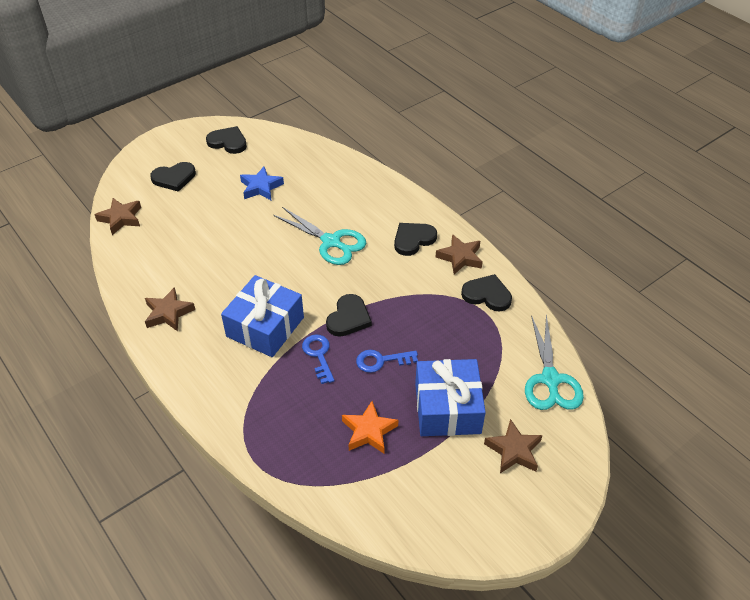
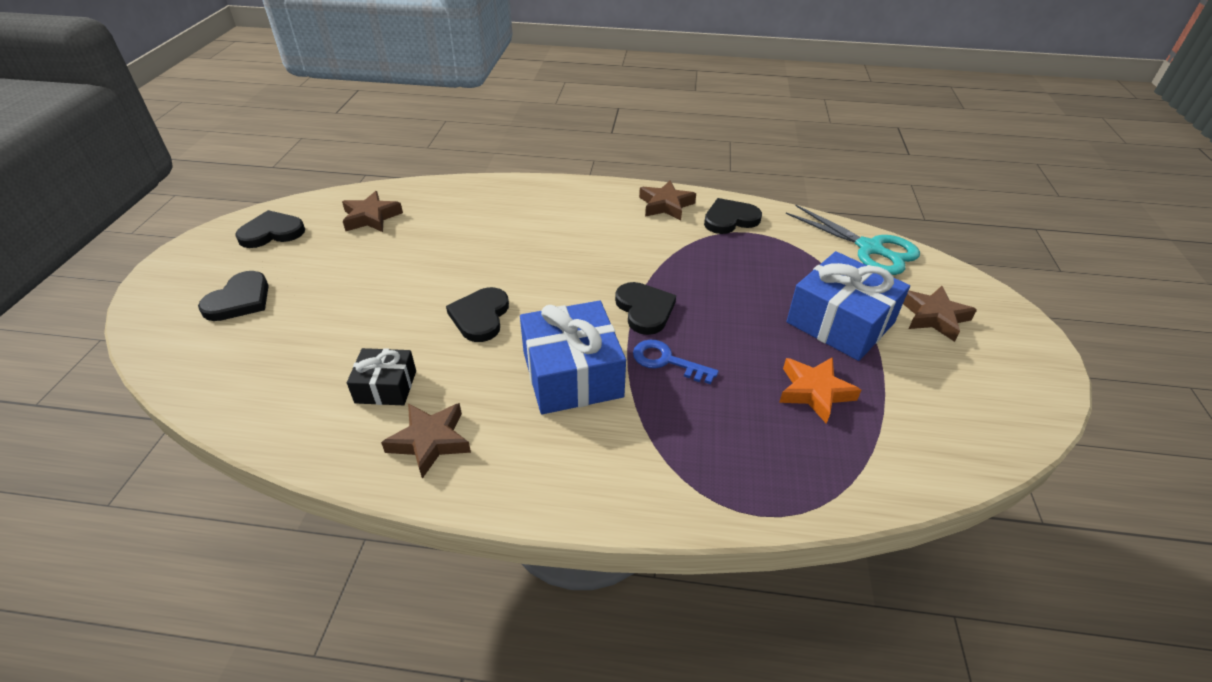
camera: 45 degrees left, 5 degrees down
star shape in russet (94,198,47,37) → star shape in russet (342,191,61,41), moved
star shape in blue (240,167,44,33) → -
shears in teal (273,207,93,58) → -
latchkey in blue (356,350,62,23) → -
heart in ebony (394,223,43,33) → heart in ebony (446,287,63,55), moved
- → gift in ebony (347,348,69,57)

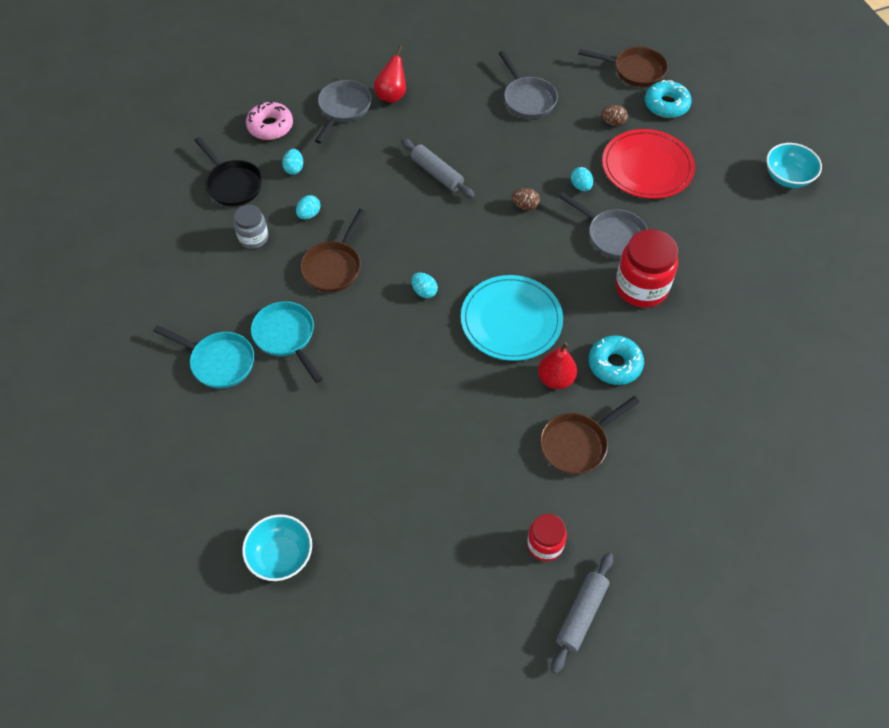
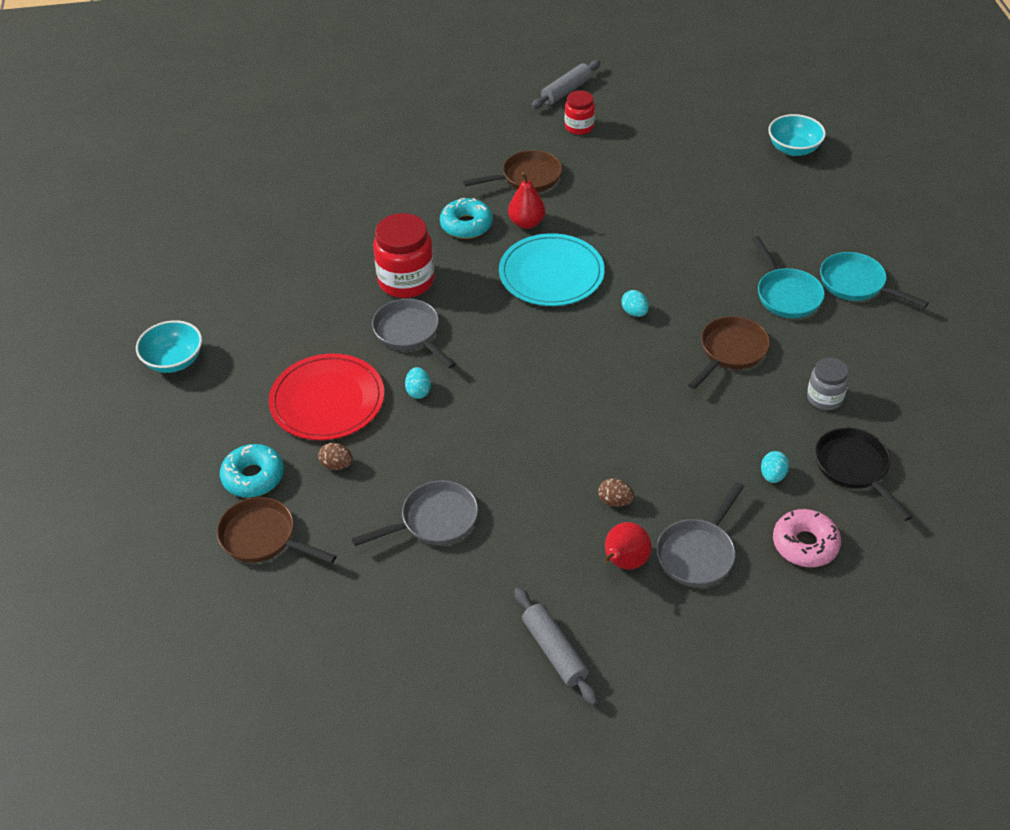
camera: 165 degrees left, 10 degrees down
egg in teal (296,195,25,24) → -
rolling pin in ash-grey (401,138,74,60) → rolling pin in ash-grey (514,587,84,119), moved
pan in ash-grey (498,51,60,68) → pan in ash-grey (352,480,126,66), 75 degrees clockwise
egg in russet (512,188,28,22) → egg in russet (598,478,37,29), moved

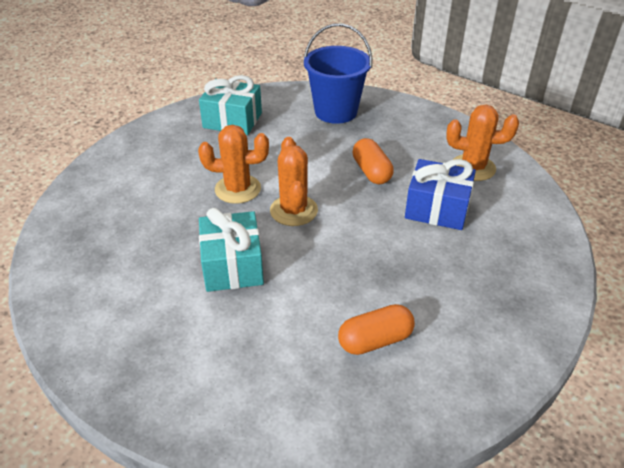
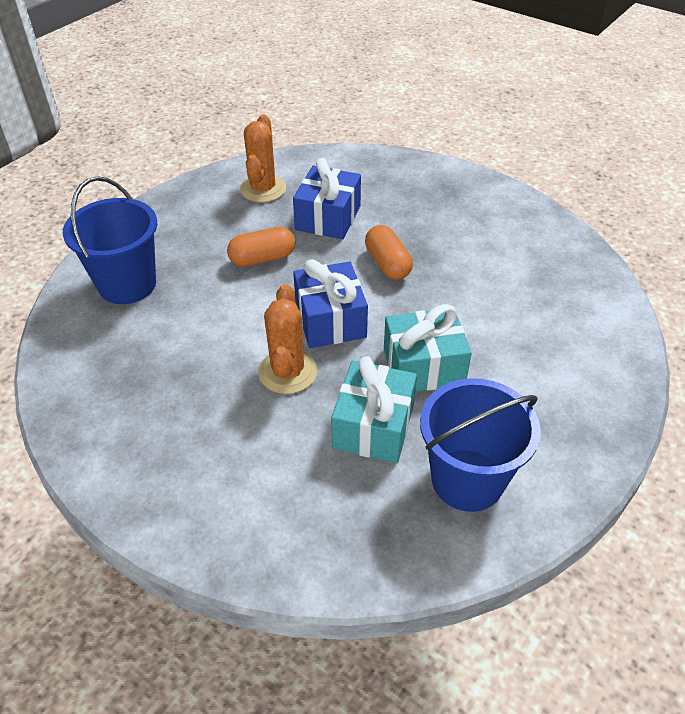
camera: 90 degrees left, 5 degrees up
gift in teal (199,75,63,60) → gift in teal (331,356,86,107), moved
cactus in orange (270,137,48,89) → gift in blue (293,260,75,88)
capsule in orange (338,304,77,51) → capsule in orange (365,225,48,55), moved
- → bucket in blue (420,378,121,134)

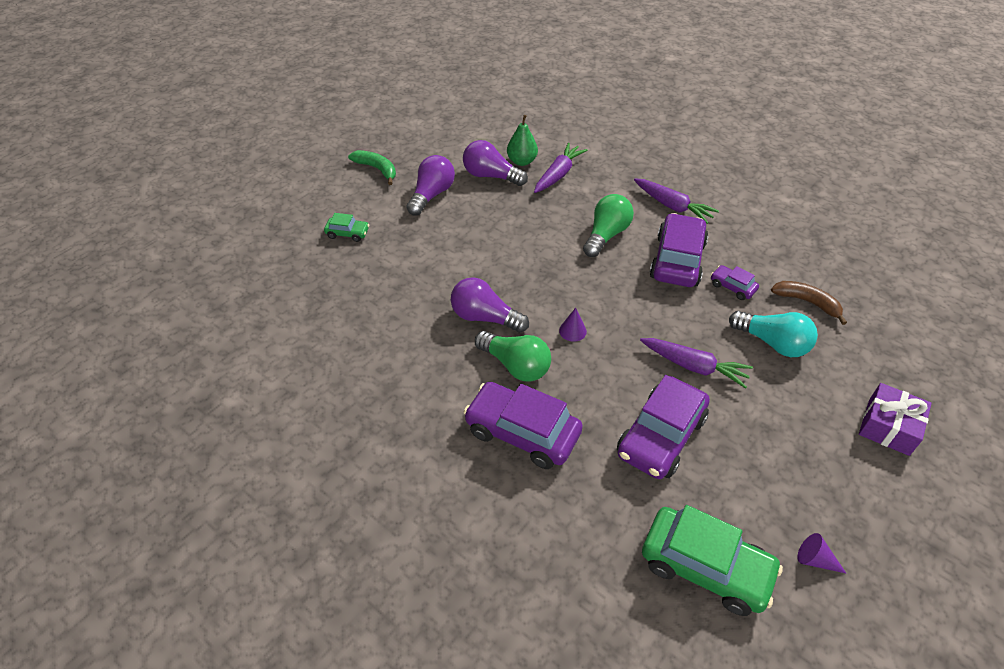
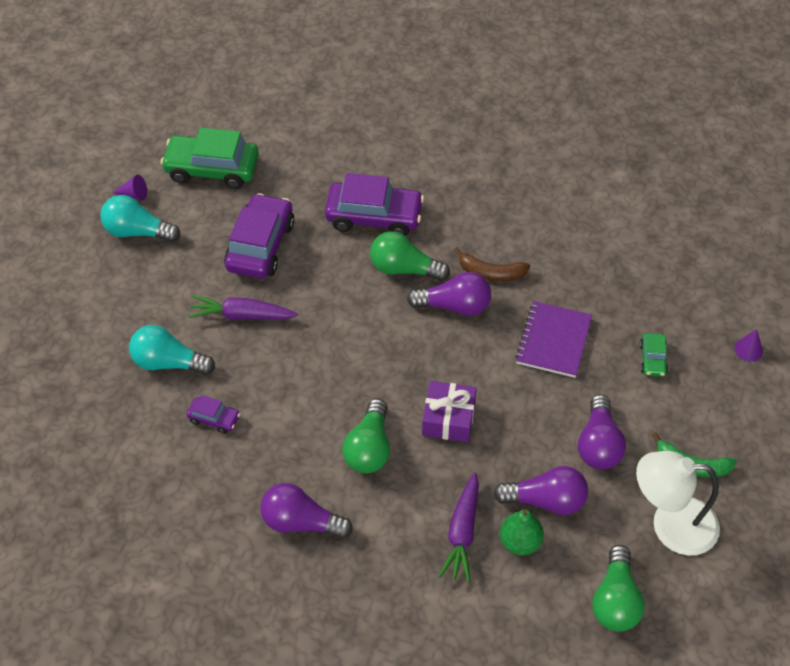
camera: 160 degrees right, 5 degrees up
automobile in green (324,213,45,29) → automobile in green (640,333,28,44), 75 degrees counterclockwise
solid cone in purple (559,308,28,34) → solid cone in purple (735,329,28,33), moved
carrot in purple (634,178,85,46) → bulb in purple (260,483,93,56)
automobile in purple (650,213,58,74) → -
banana fruit in russet (771,281,76,44) → banana fruit in russet (454,247,76,34), moved
gift in purple (859,383,73,73) → gift in purple (422,381,55,61), moved
- → bulb in teal (101,195,79,47)
- → notebook in purple (516,301,76,77)
- → bulb in green (592,545,53,87)
- → lamp in white (636,451,84,104)

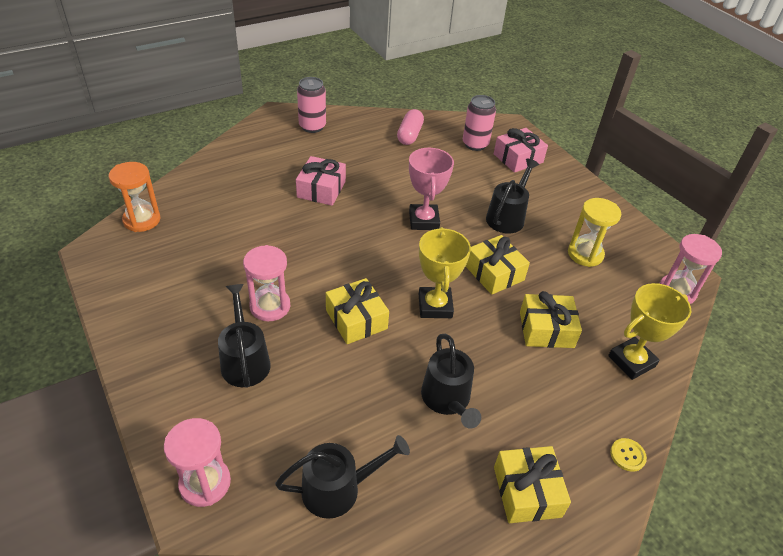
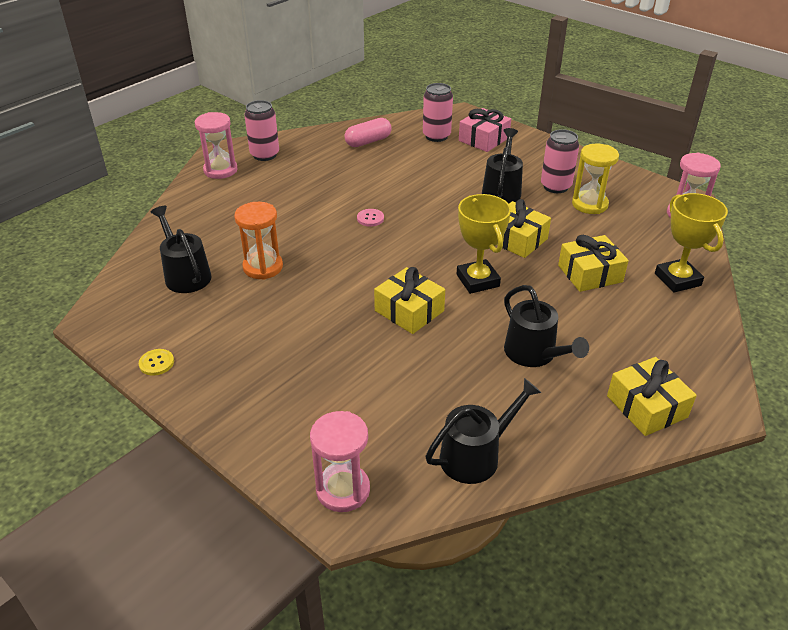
camera: 15 degrees left, 5 degrees down
sand timer in orange (109,162,51,70) → sand timer in orange (234,202,49,78), moved
watering can in ebony (218,284,53,104) → watering can in ebony (151,206,60,87), moved
sand timer in rosy (243,245,47,76) → sand timer in rosy (195,112,43,67), moved
gift in rosy (296,156,50,50) → -
capsule in rosy (397,109,27,36) → capsule in rosy (345,118,47,29), 60 degrees clockwise
trophy in rosy (409,147,45,83) → -
trophy in bright yellow (608,283,83,97) → trophy in bright yellow (655,193,73,100), 60 degrees counterclockwise
shirt button in bright yellow (610,438,37,34) → shirt button in bright yellow (139,349,35,27), moved
- → shirt button in rosy (357,209,27,18)
- → soda can in rosy (541,129,38,64)

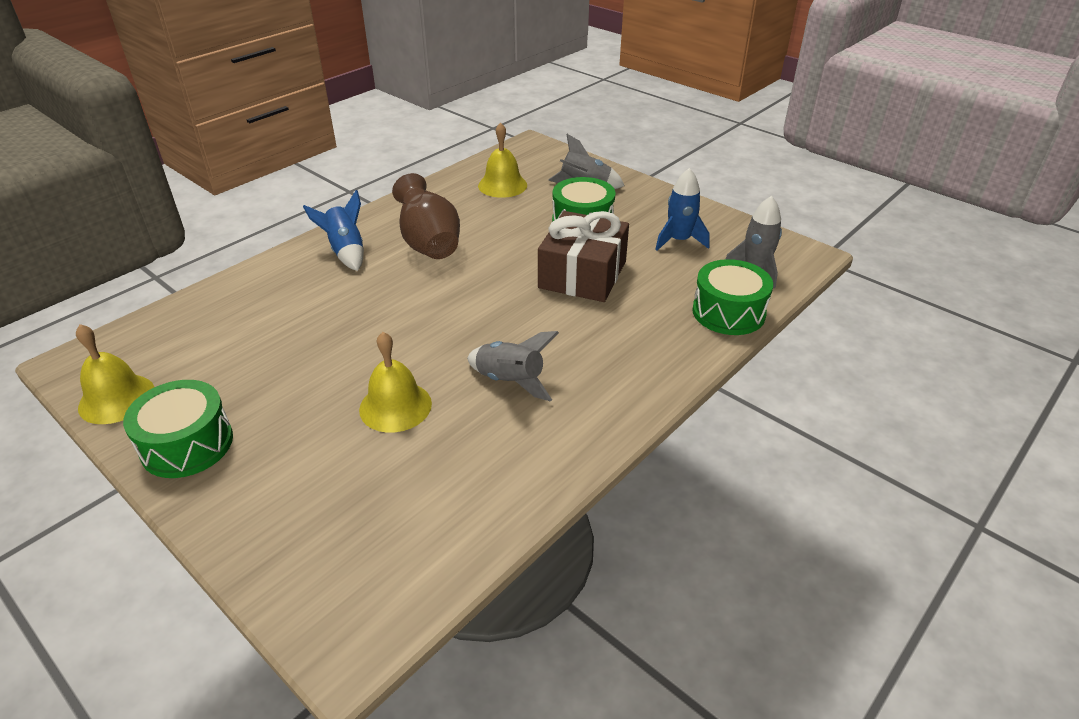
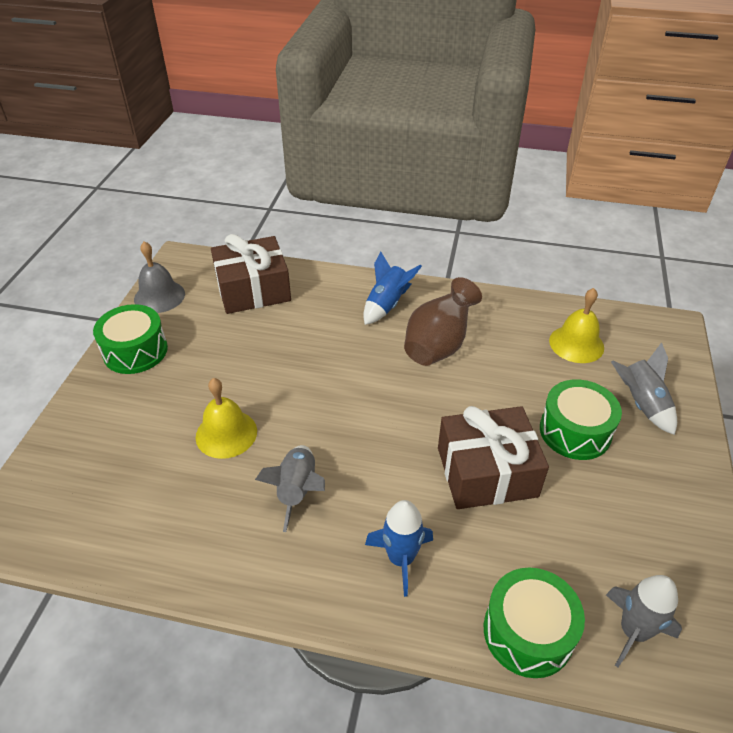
camera: 60 degrees right, 5 degrees up
school bell in bright yellow (76,324,78,100) → school bell in ash-grey (134,241,51,72)
spaceship in blue (655,168,55,83) → spaceship in blue (365,500,68,97), moved
- → gift in russet (211,234,80,80)

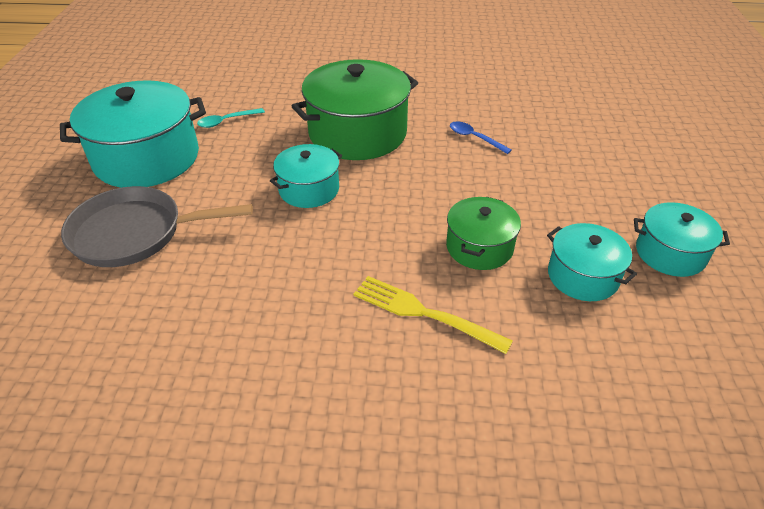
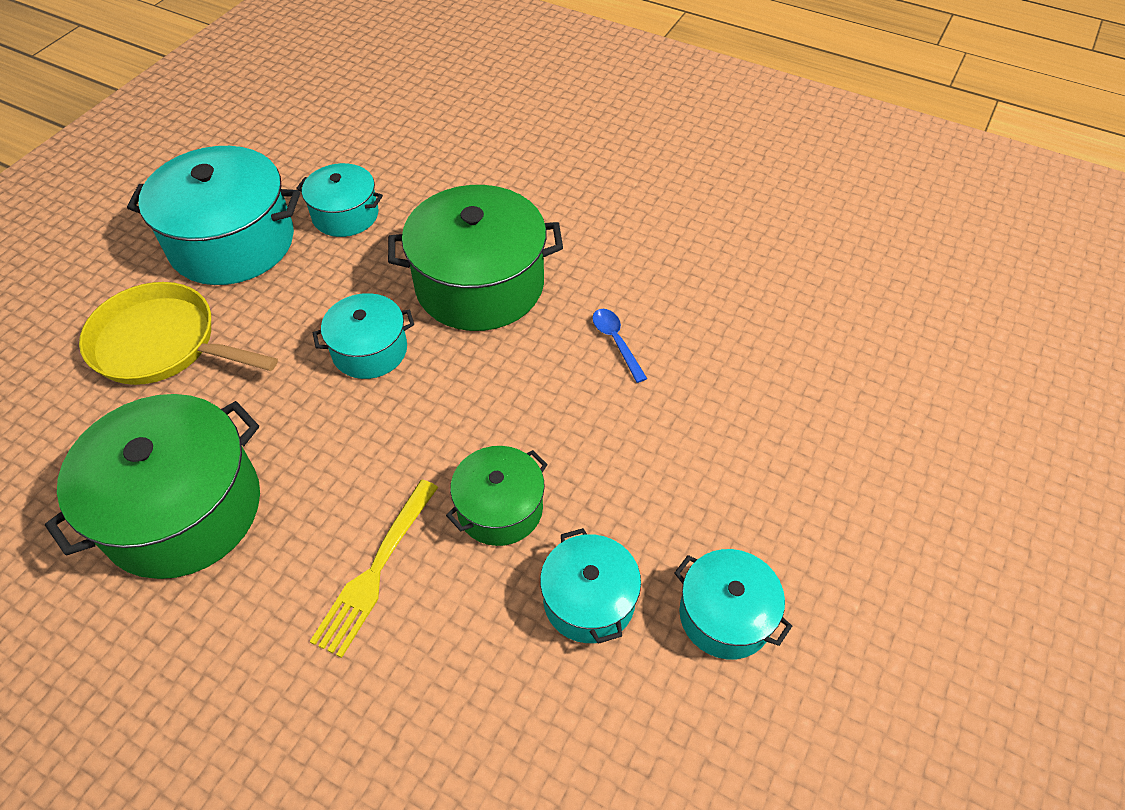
camera: 25 degrees right, 10 degrees up
pan in ash-grey (61,186,192,81) → pan in bright yellow (79,282,199,103)
tablespoon in teal (197,108,68,20) → cooking pot in teal (296,163,87,74)
table fork in bright yellow (353,276,160,78) → table fork in bright yellow (310,480,128,178), 120 degrees counterclockwise
- → cooking pot in green (45,394,215,185)

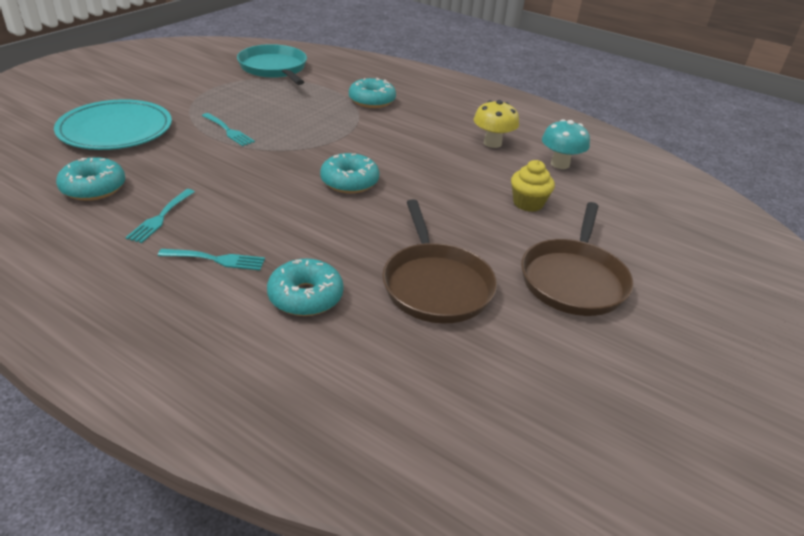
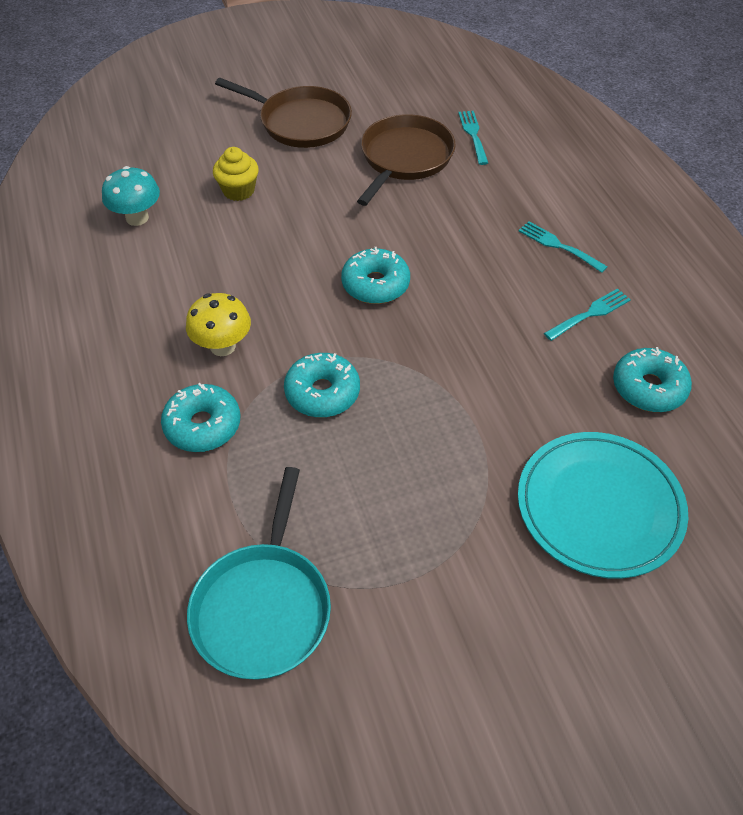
camera: 140 degrees left, 15 degrees up
table fork in teal (202,113,53,33) → table fork in teal (458,111,30,54), moved
donut in teal (267,259,77,57) → donut in teal (284,353,76,64), moved
toadstool in bright yellow (474,100,45,48) → toadstool in bright yellow (186,293,65,63), moved
pan in russet (521,202,112,114) → pan in russet (215,78,137,70), 60 degrees clockwise

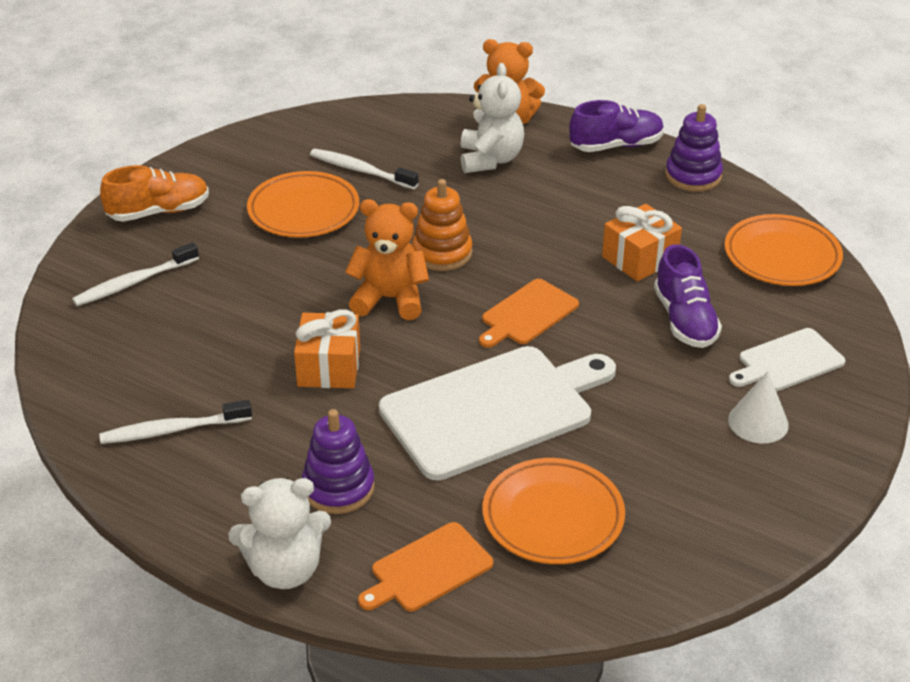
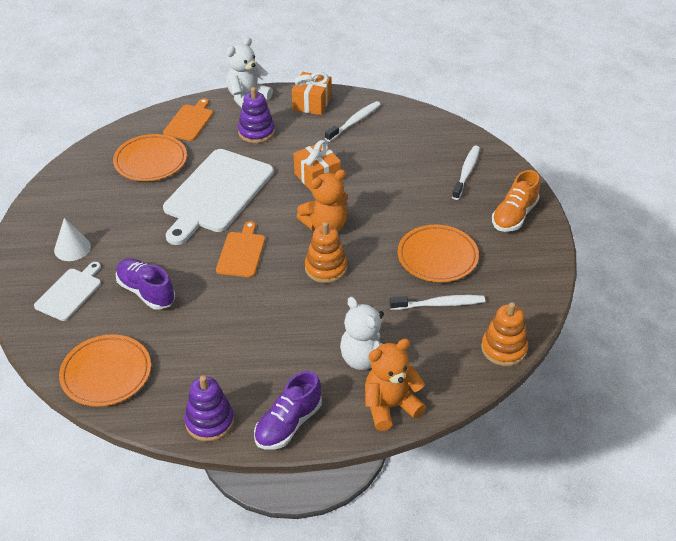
camera: 145 degrees right, 5 degrees up
gift in orange (602,204,80,77) → gift in orange (292,72,39,43), moved
- → stacking toy in orange (481,302,47,64)

